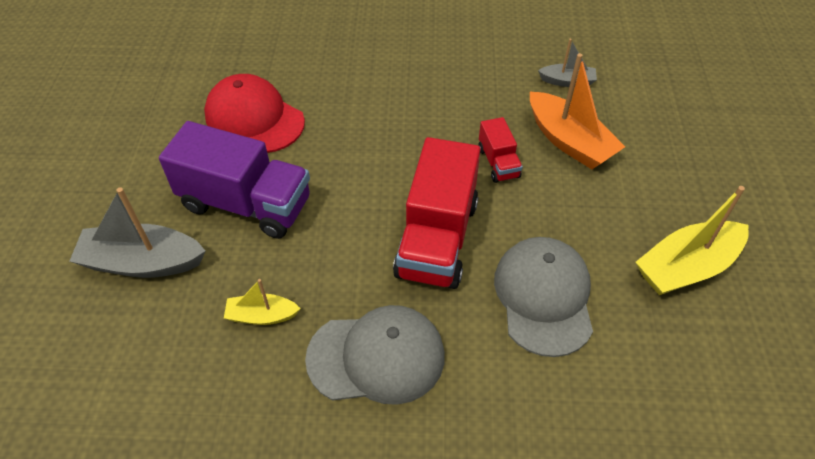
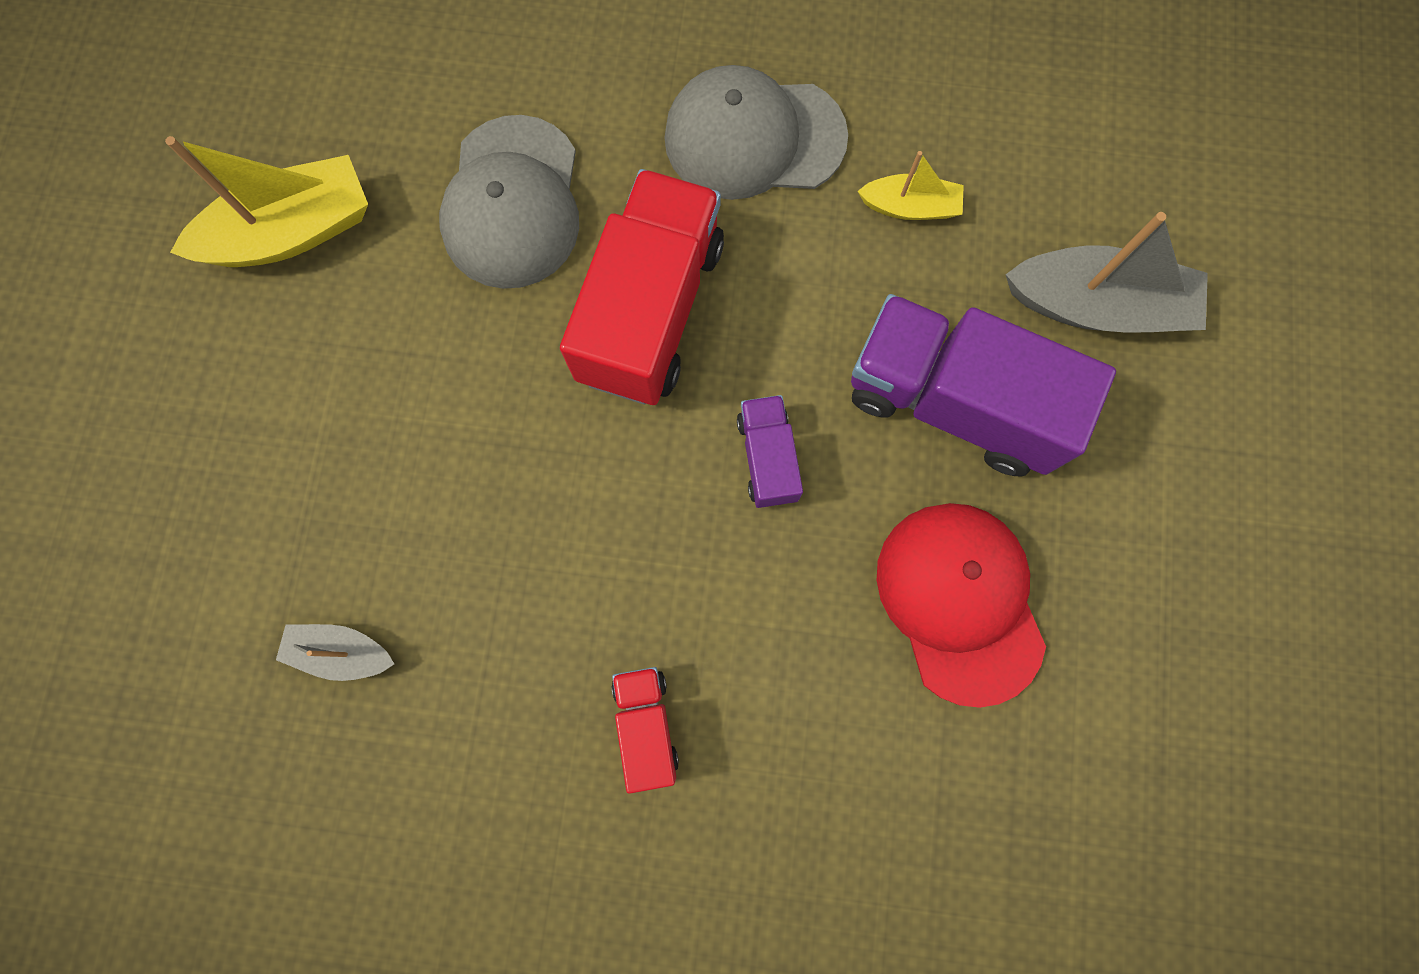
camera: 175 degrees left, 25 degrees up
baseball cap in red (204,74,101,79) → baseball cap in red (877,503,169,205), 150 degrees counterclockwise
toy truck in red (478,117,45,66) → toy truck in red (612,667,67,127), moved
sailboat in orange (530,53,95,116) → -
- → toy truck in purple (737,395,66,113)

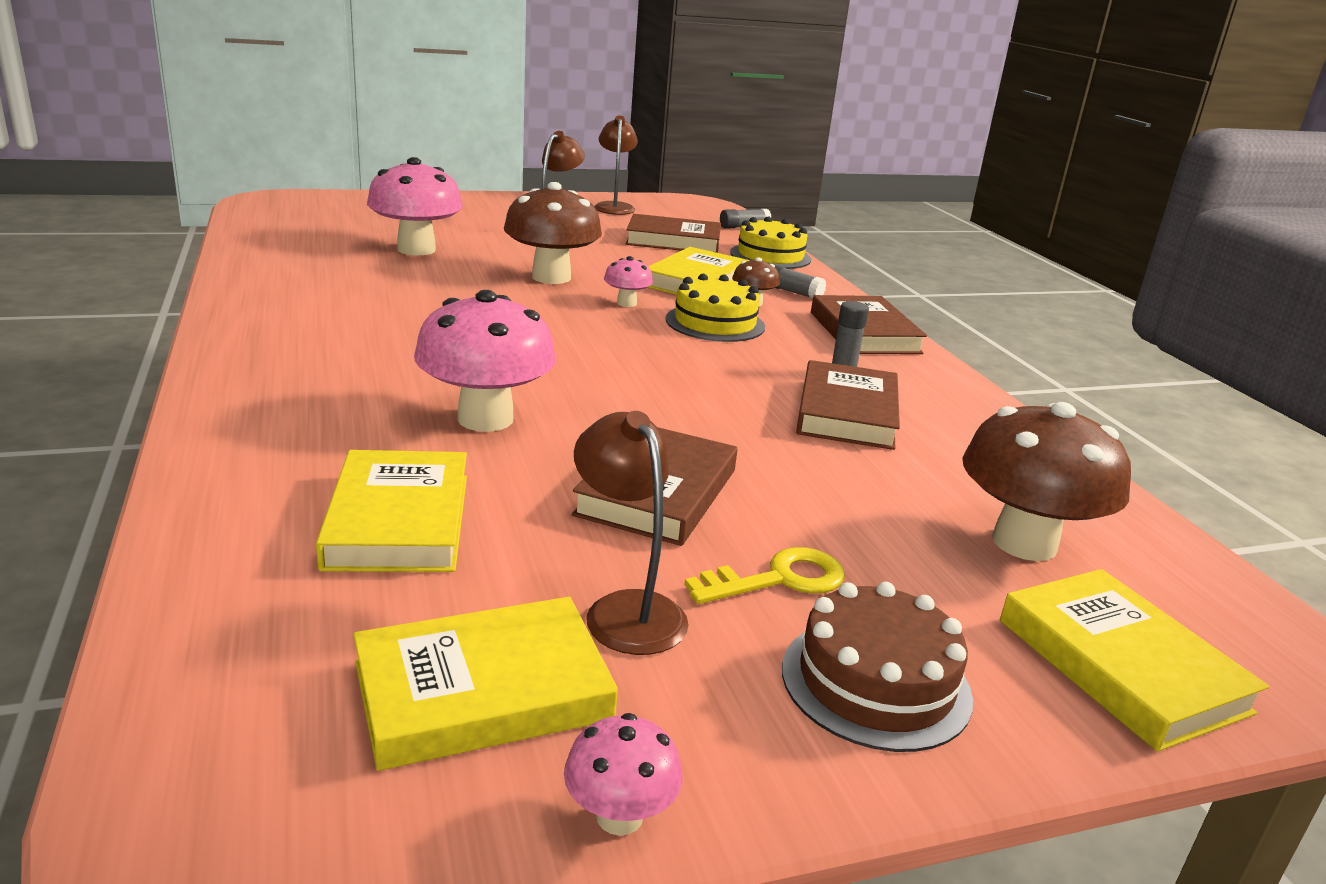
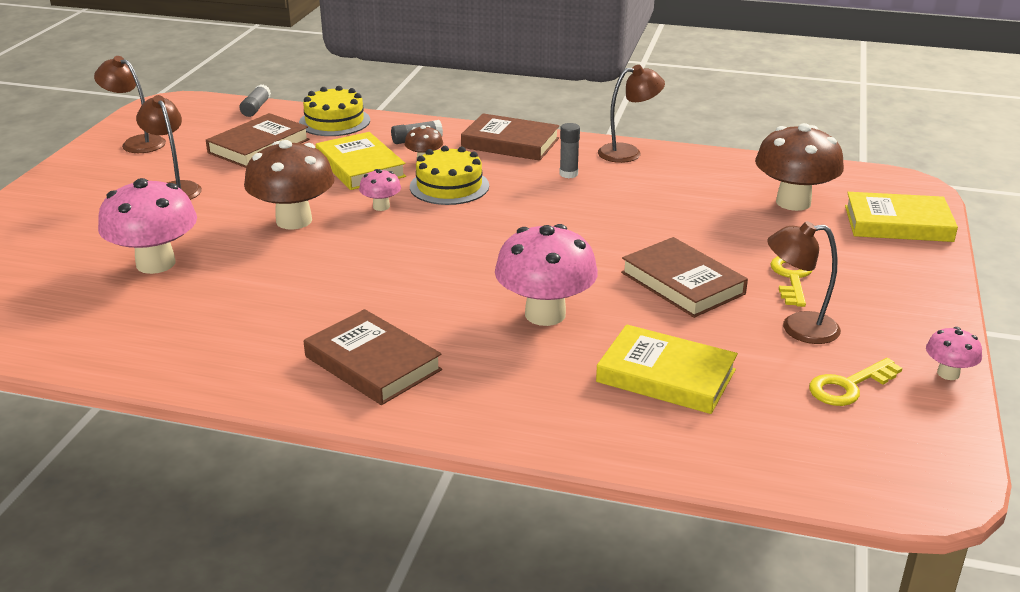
camera: 55 degrees left, 5 degrees up
hardcover in bright yellow (353,597,265,174) → latchkey in bright yellow (809,358,93,48)
layer cake in russet (782,582,191,170) → -
hardcover in russet (796,360,104,90) → hardcover in russet (304,309,138,96), moved
- → lamp in russet (598,65,67,98)

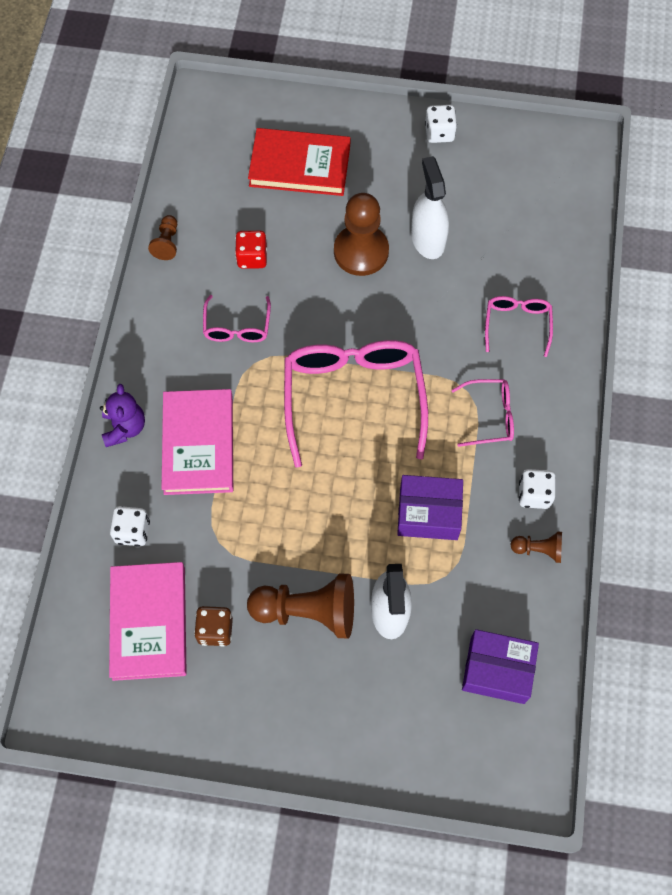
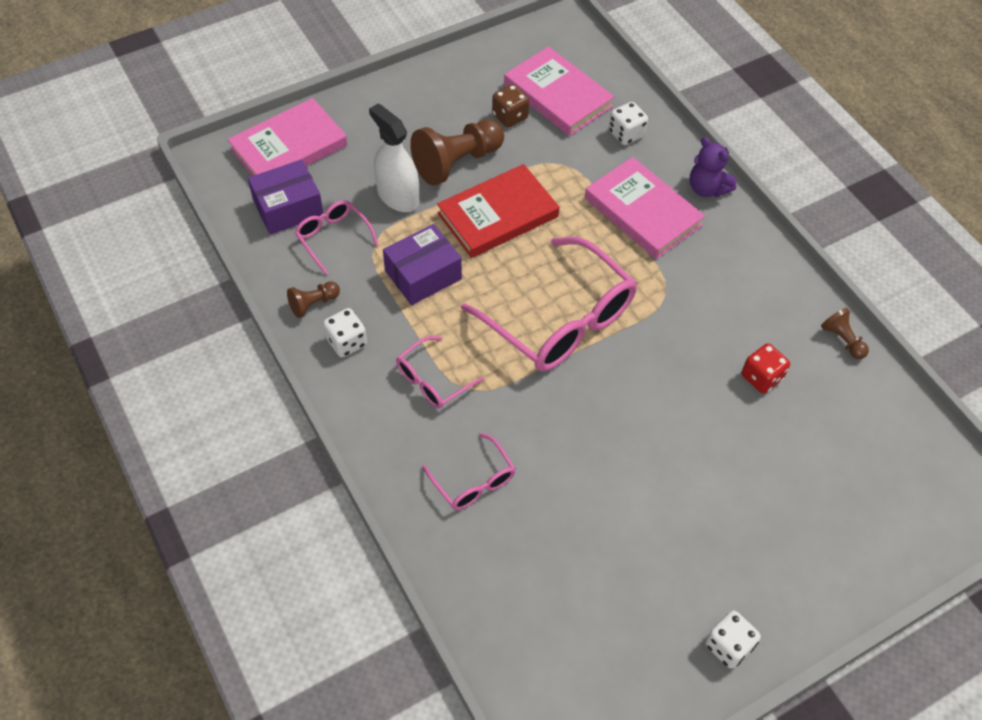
camera: 140 degrees right, 10 degrees down
eyeglasses in rosy (203,295,68,47) → eyeglasses in rosy (295,200,84,75), moved
hardcover in red (248,128,102,68) → hardcover in red (437,164,122,94), moved
chess pawn in russet (334,193,55,83) → -
spray cleaner in white (411,156,38,103) → -
- → hardcover in rosy (228,98,119,78)

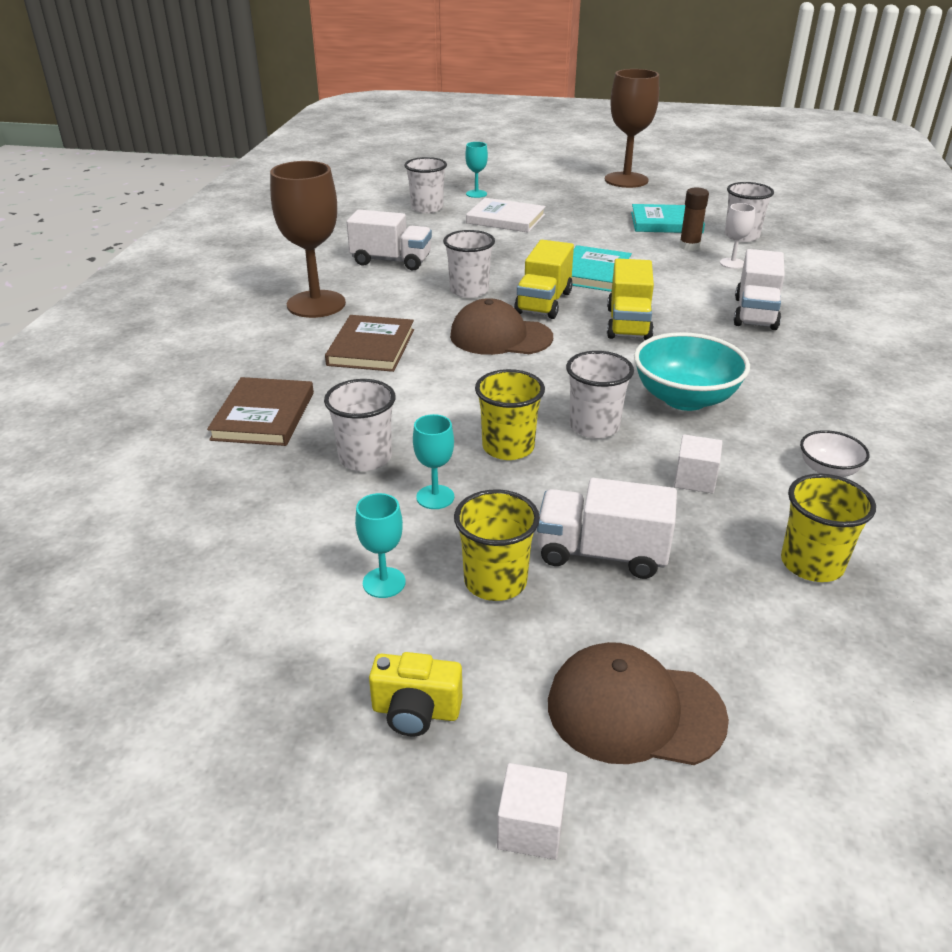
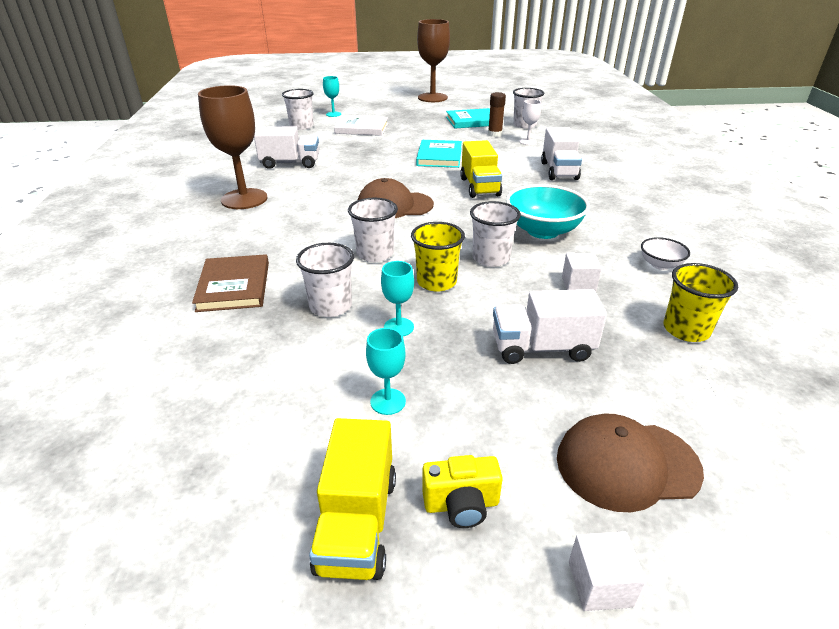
camera: 15 degrees left, 0 degrees up
hardcover in russet (325,315,89,57) → -
beaker in white (443,230,52,68) → beaker in white (348,198,50,64), moved
beaker in bright yellow (454,489,86,112) → -
toy truck in bright yellow (514,240,60,79) → toy truck in bright yellow (309,418,87,162), moved

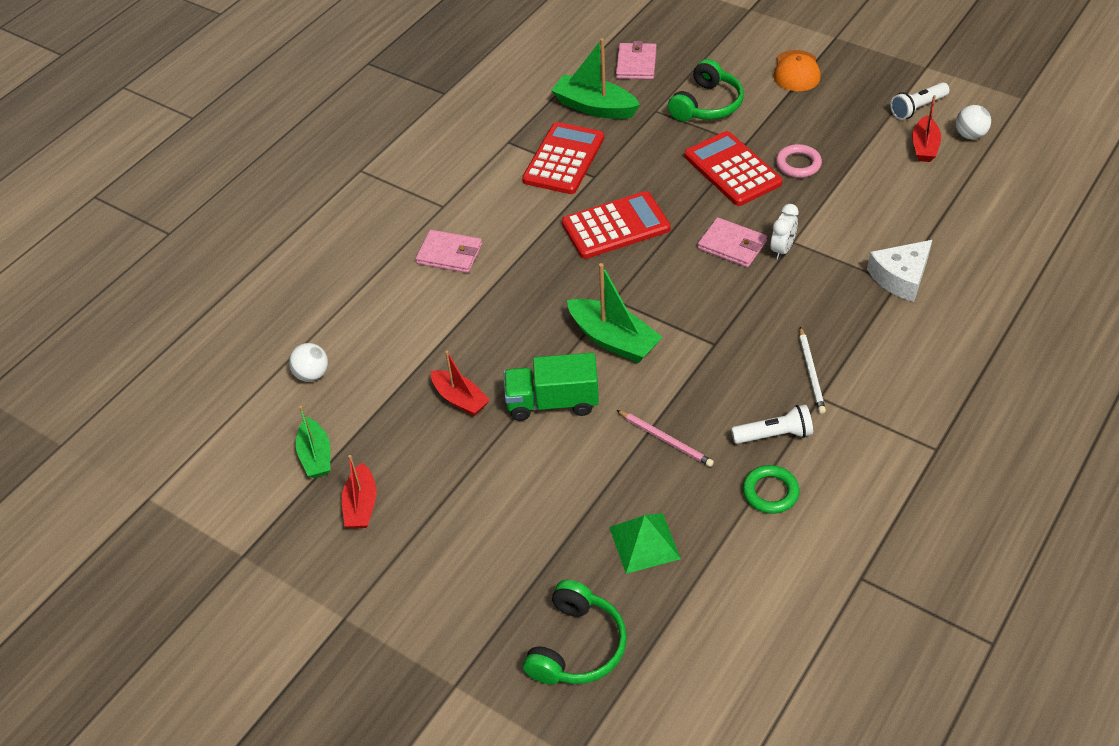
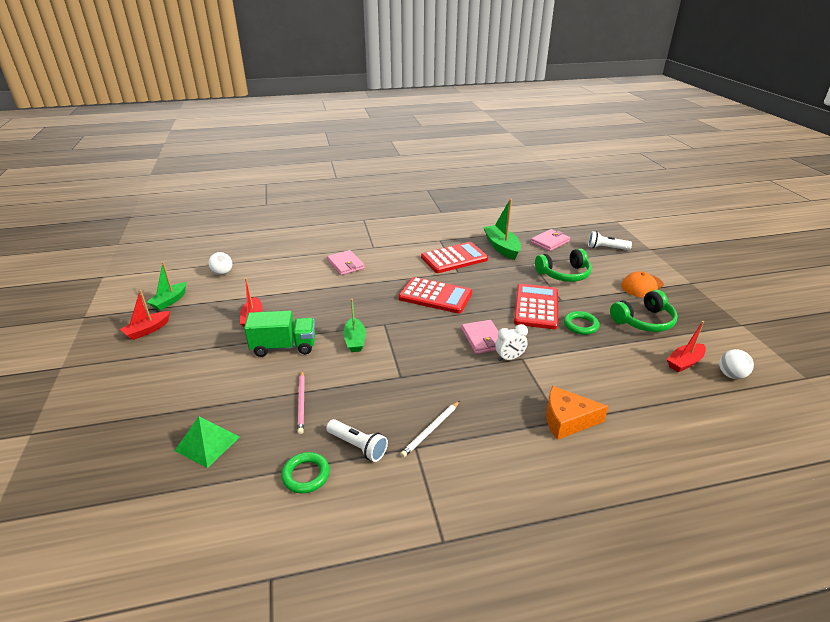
camera: 40 degrees right, 15 degrees down
toy truck in green (504,353,95,68) → toy truck in green (244,311,71,46), 135 degrees clockwise
headphones in green (523,580,104,105) → headphones in green (610,290,68,42), moved
sailboat in green (567,263,96,100) → sailboat in green (343,299,23,53), x0.65
hoop in rosy (776,144,46,34) → hoop in green (564,311,35,24)
piece of cheese in white (867,240,65,62) → piece of cheese in orange (546,386,62,54)
flashlight in white (890,82,59,38) → flashlight in white (588,231,44,19), moved

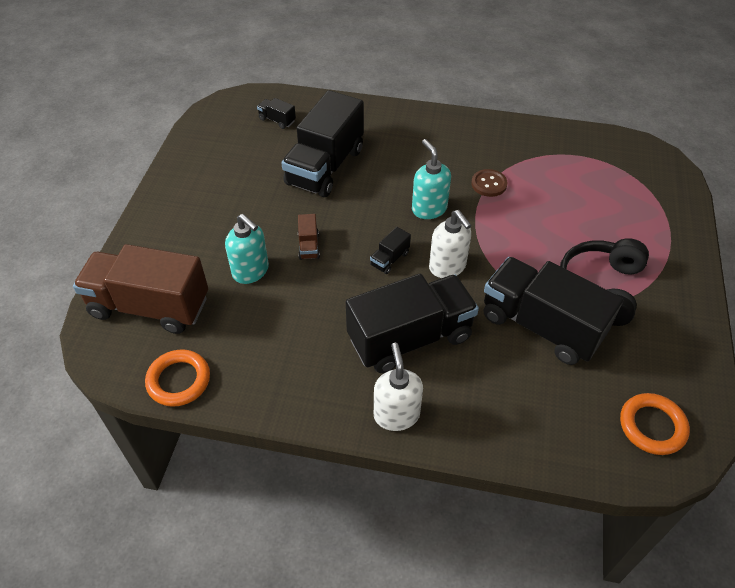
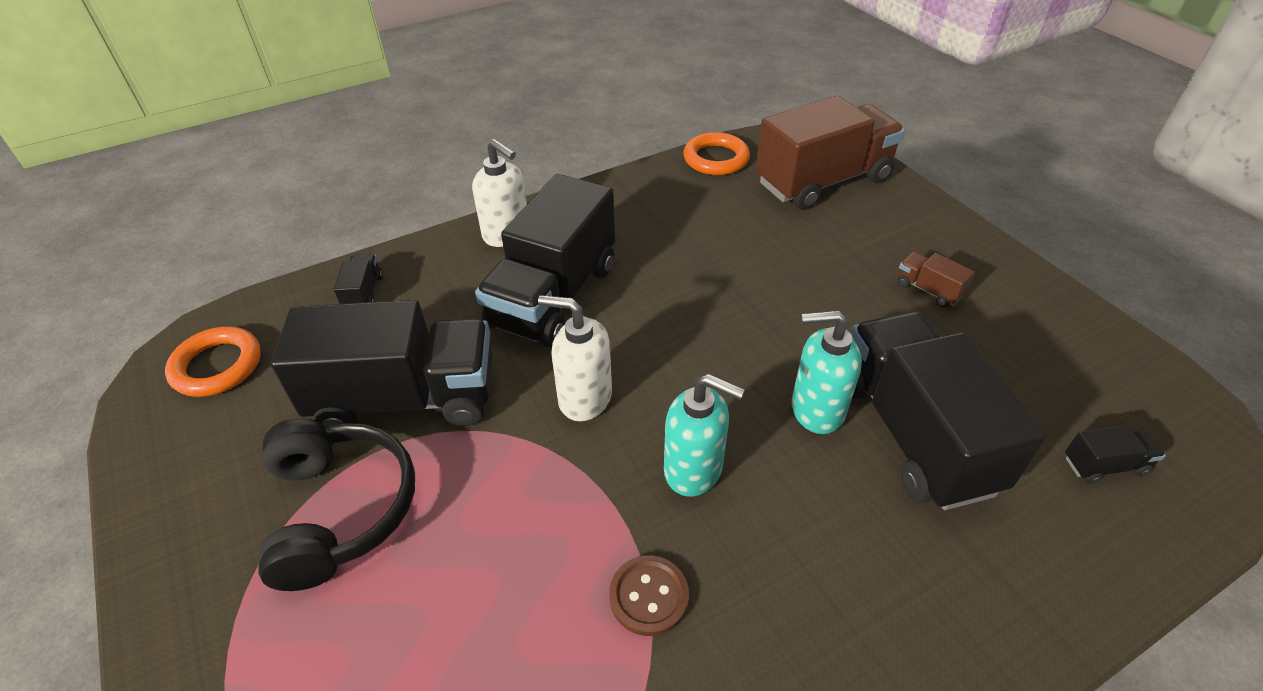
camera: 140 degrees right, 5 degrees down
soap dispenser in teal (225,214,44,70) → soap dispenser in teal (792,310,70,124), moved
toy truck in russet (298,214,22,46) → toy truck in russet (897,252,78,56), moved
toy truck in ebony (370,227,41,47) → toy truck in ebony (334,254,49,50), moved

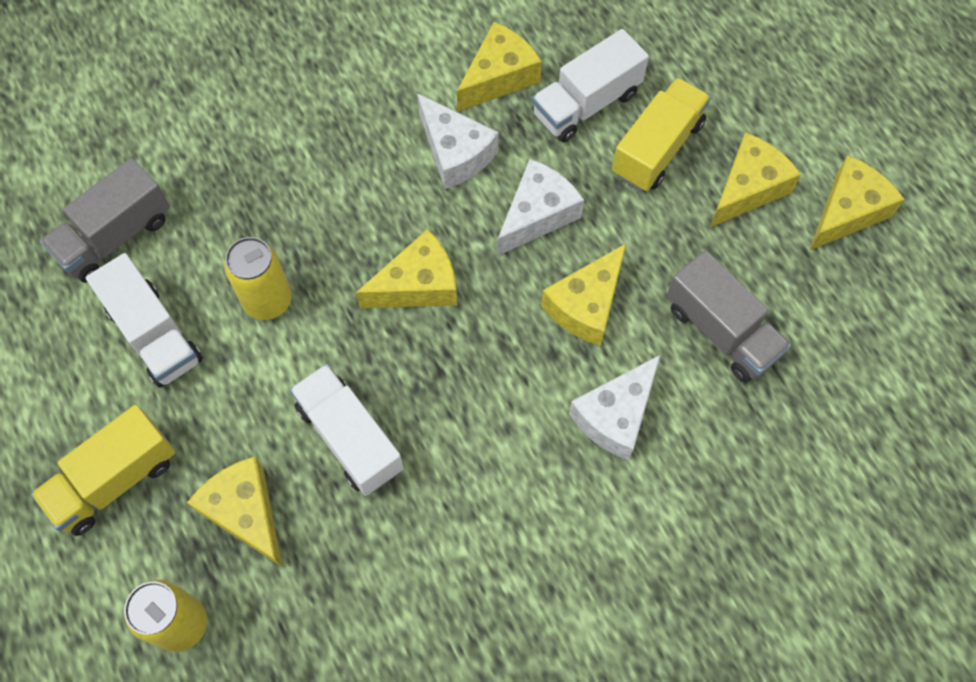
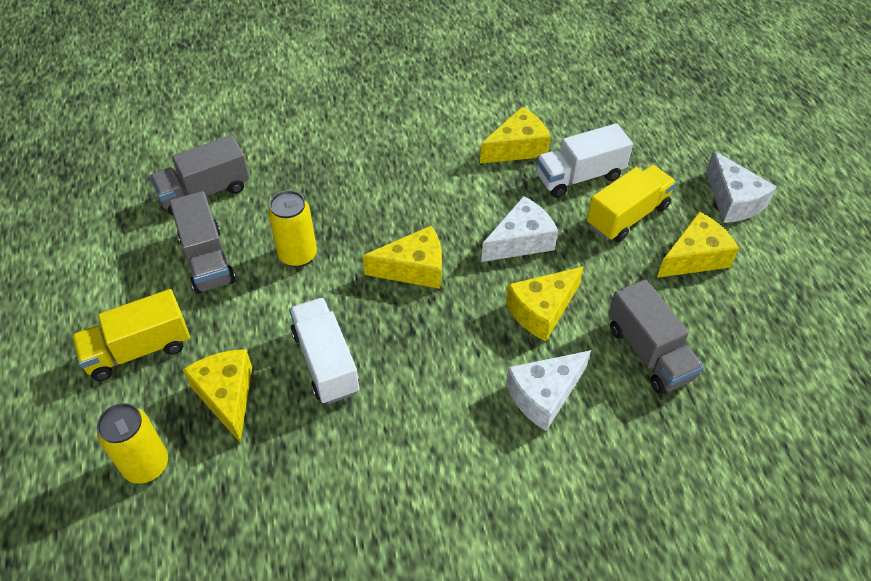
camera: 15 degrees right, 15 degrees down
toy truck in white (86,253,117,135) → toy truck in ash-grey (169,191,67,103)
piece of cheese in white (417,93,82,96) → piece of cheese in white (706,151,71,72), moved
piece of cheese in bright yellow (810,155,94,95) → -

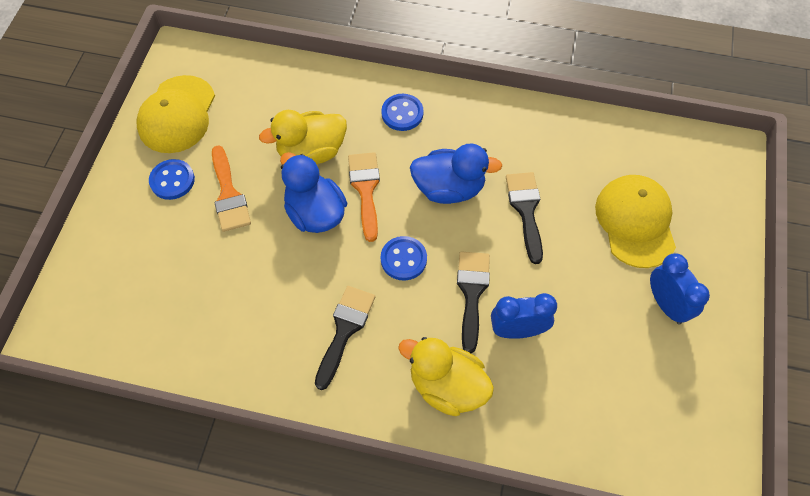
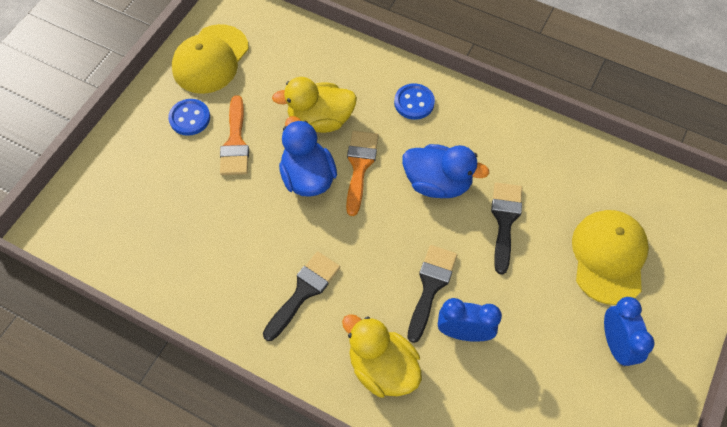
camera: 15 degrees right, 0 degrees up
shirt button in blue (381,236,46,45) → -

